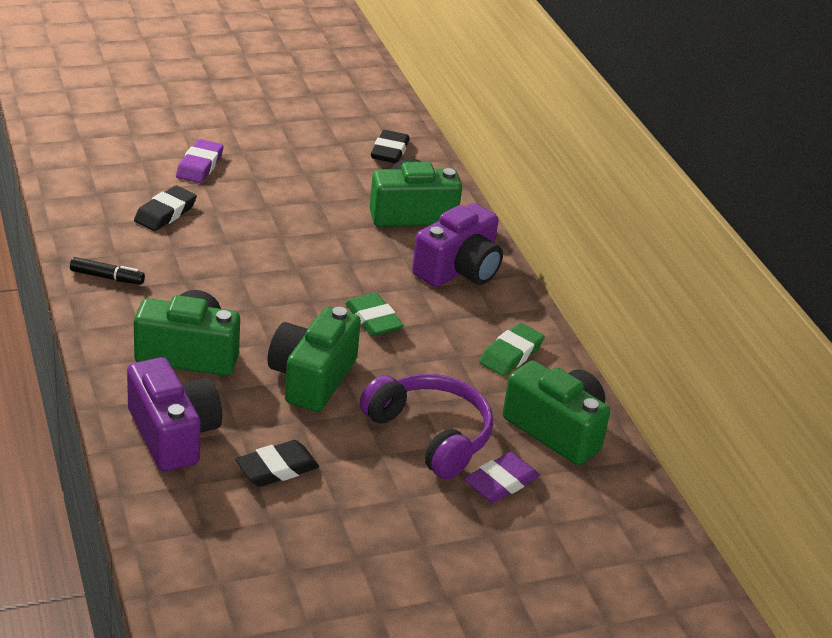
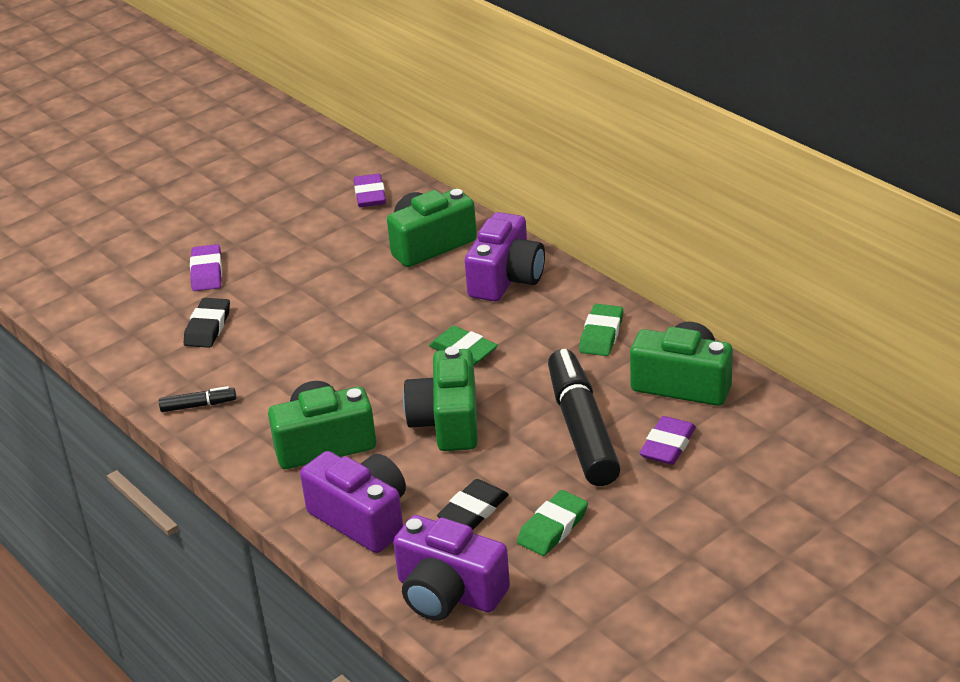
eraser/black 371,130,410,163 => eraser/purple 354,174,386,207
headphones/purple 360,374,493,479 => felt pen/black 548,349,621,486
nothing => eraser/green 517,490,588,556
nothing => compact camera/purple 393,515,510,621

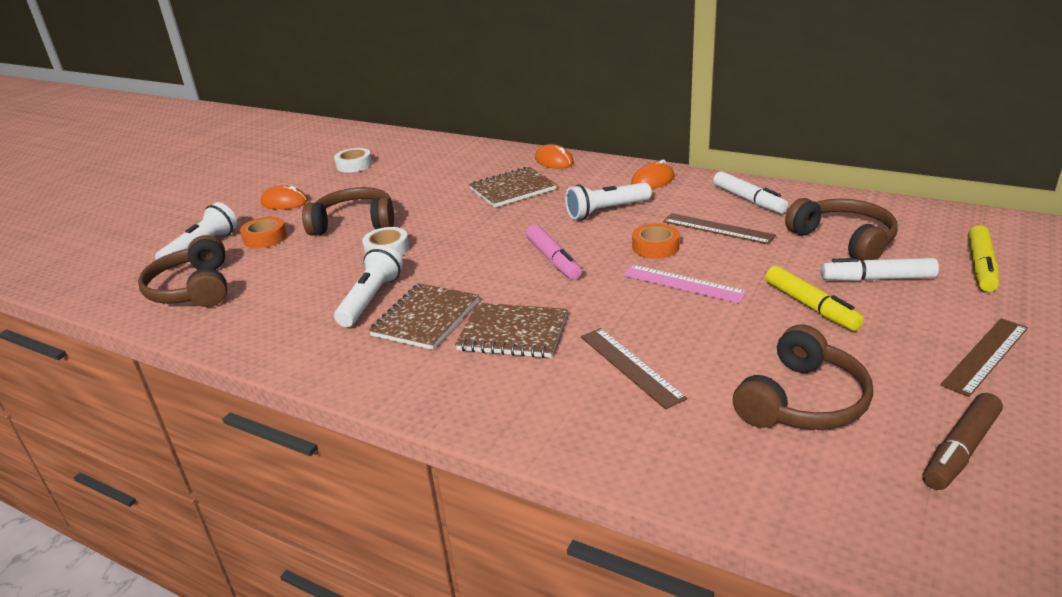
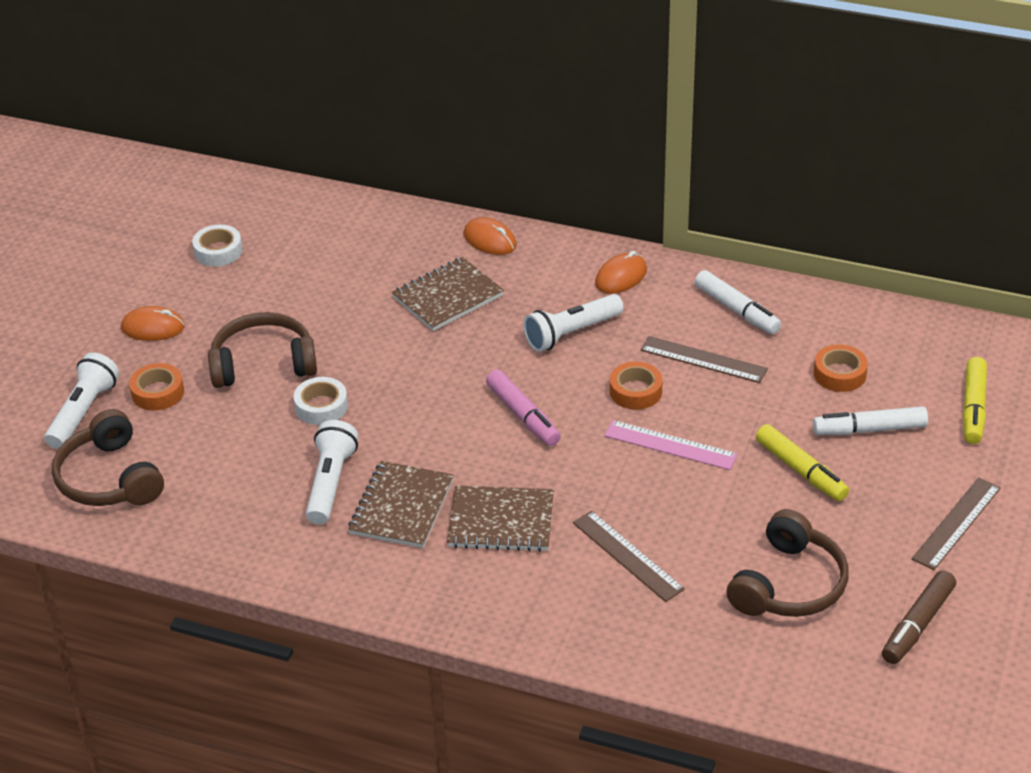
headphones/dark brown 785,198,898,261 => roll of tape/orange-coloured 814,344,868,392

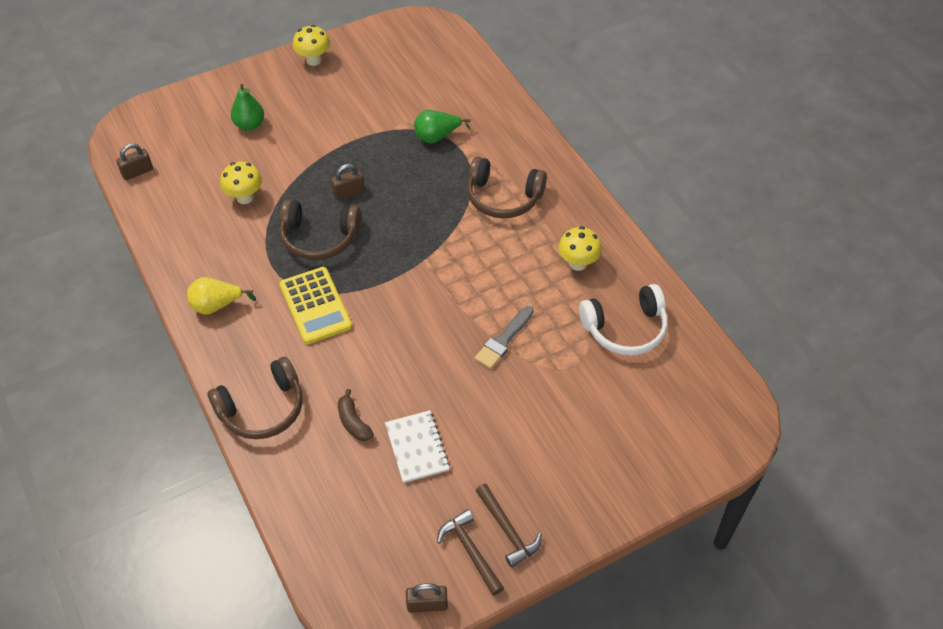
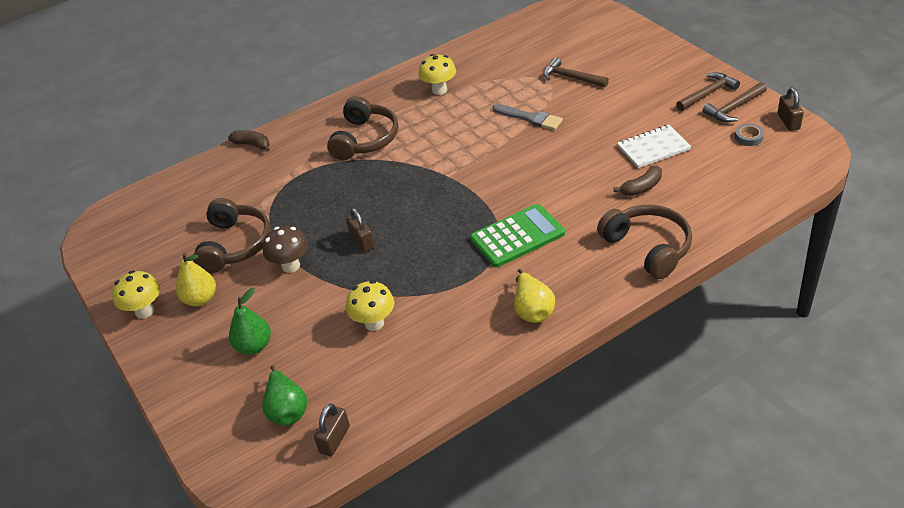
toy pear/green 414,110,471,144 => toy pear/green 262,366,307,426, shifted
padlock/dark brown 116,144,153,180 => padlock/dark brown 314,404,350,456, 60 degrees clockwise
headphones/dark brown 280,199,361,260 => headphones/dark brown 193,198,271,273, shifted
calculator/yellow 279,267,352,344 => calculator/green 470,204,565,267
headphones/white 579,284,668,355 => nothing
nothing => claw hammer/dark brown 543,57,609,87
nothing => roll of tape/gray 735,123,764,146
nothing => banana/dark brown 228,130,270,152
nothing => toadstool/dark brown 263,226,308,273
nothing => toy pear/yellow 176,252,216,307

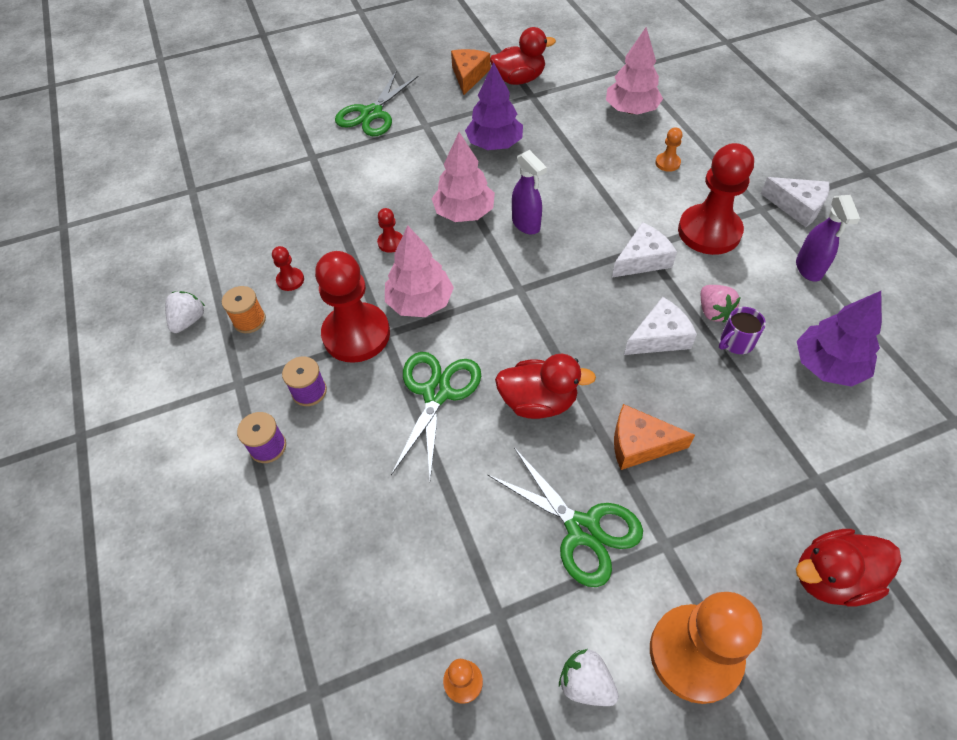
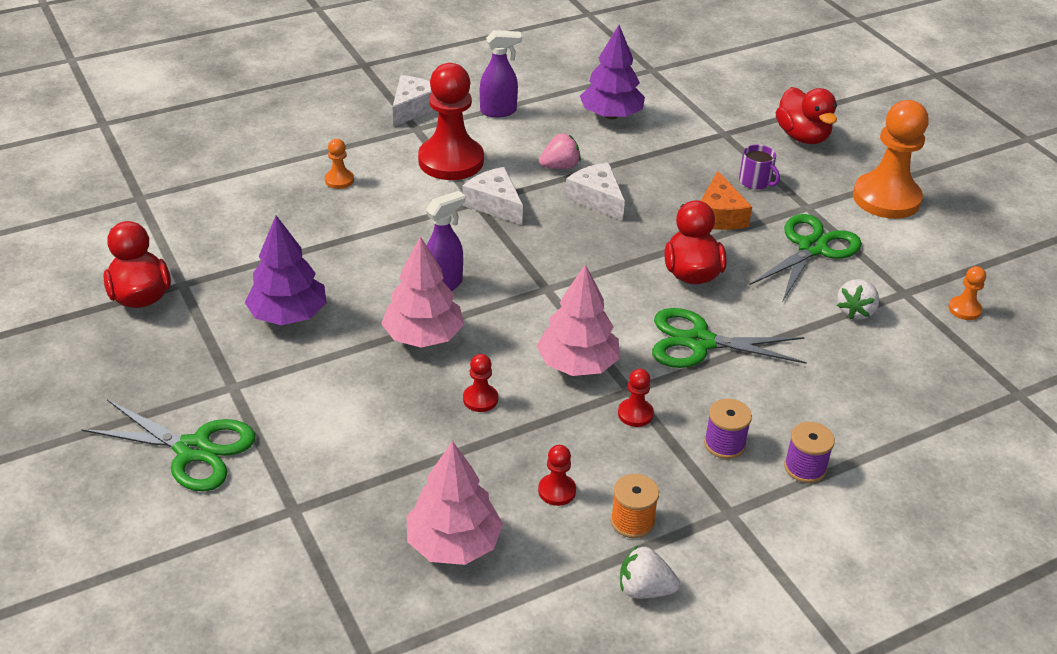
fir tree/rose-pink 606,27,663,115 => fir tree/rose-pink 407,441,503,565, shifted
cheese/orange-coloured 451,49,490,95 => nothing
game pawn/crimson 315,251,390,363 => game pawn/crimson 618,369,654,427, x0.43
mug/purple 719,307,766,354 => mug/purple 739,145,780,190, shifted
toy strawberry/white 559,649,619,706 => toy strawberry/white 837,279,879,320, shifted

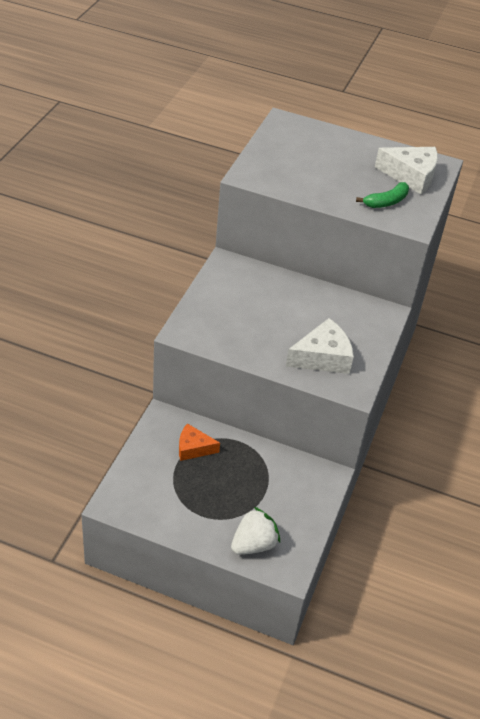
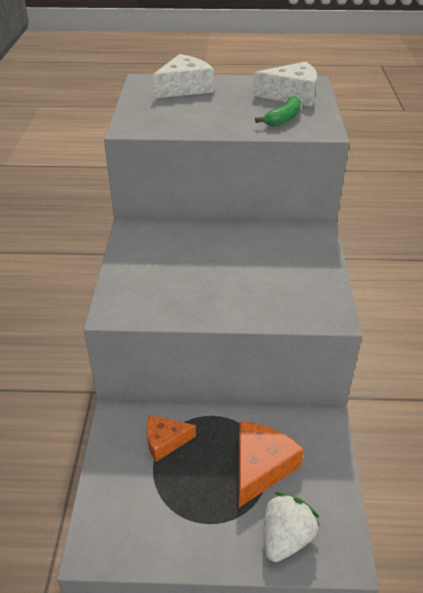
cheese/white 286,318,354,374 => cheese/white 153,54,214,98, shifted
nothing => cheese/orange-coloured 239,421,304,507

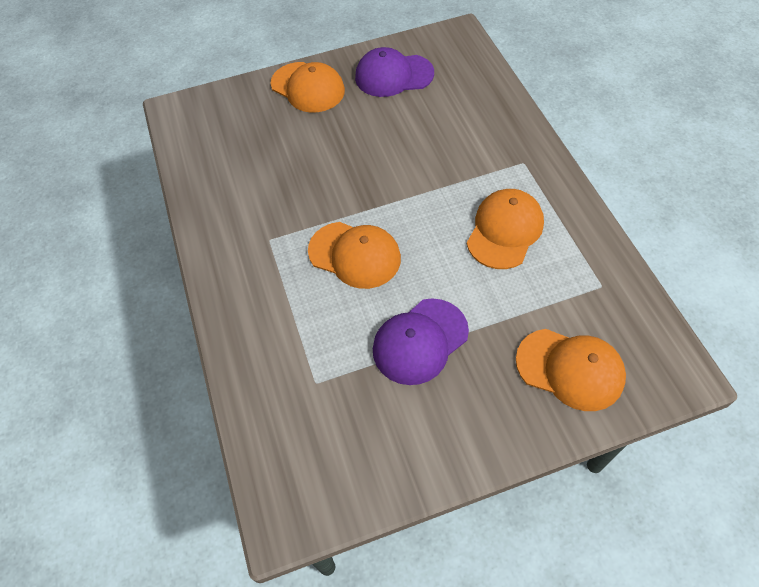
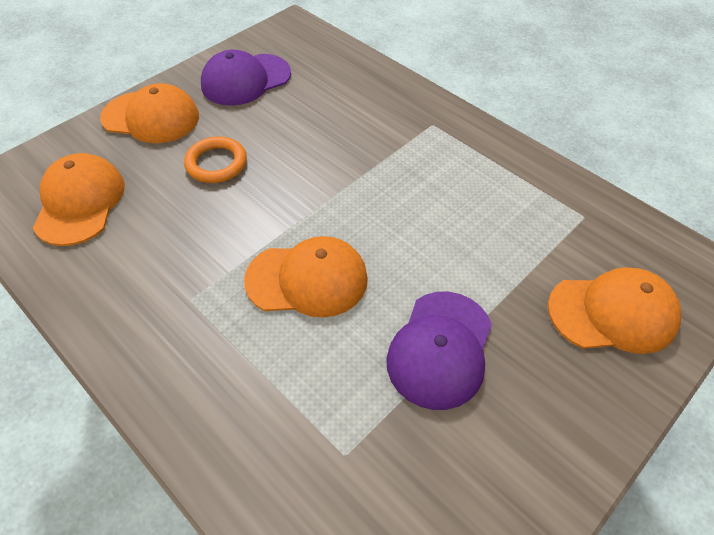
baseball cap/orange-coloured 467,189,544,269 => baseball cap/orange-coloured 33,153,125,246, shifted
nothing => ring/orange-coloured 184,136,247,183

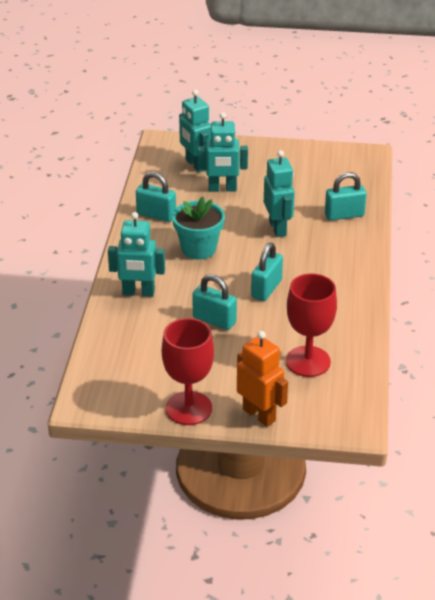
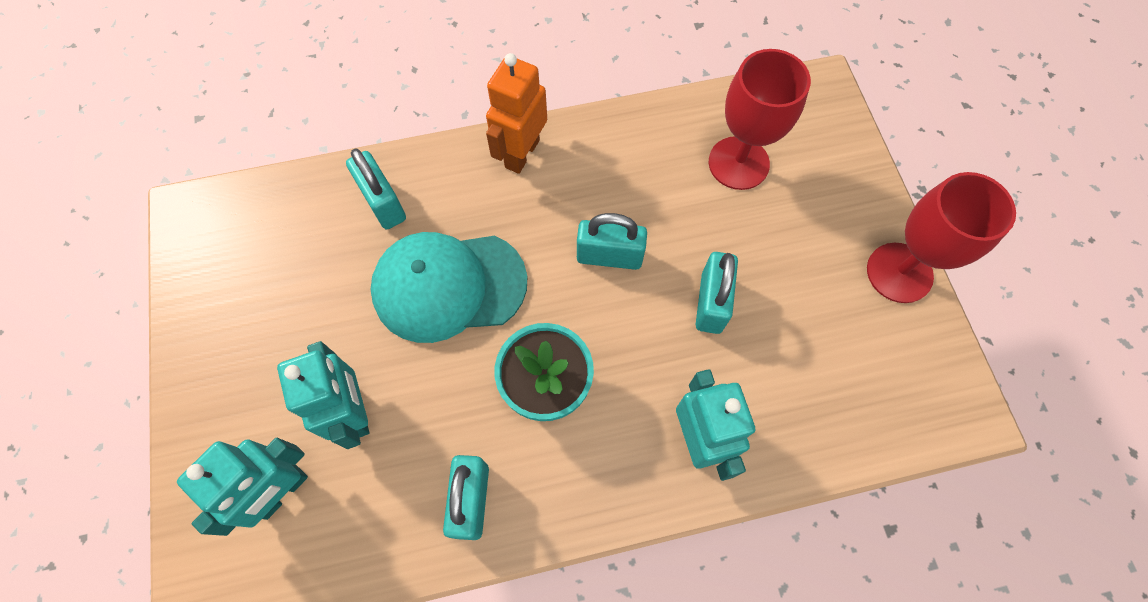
robot/aqua 264,150,295,237 => baseball cap/aqua 370,232,527,343
robot/orange-coloured 237,331,288,427 => robot/orange-coloured 486,53,547,174, shifted

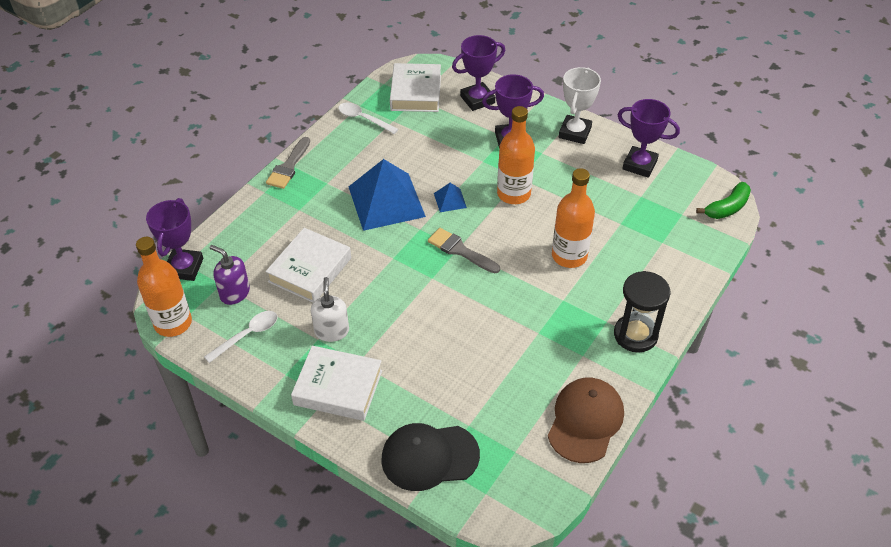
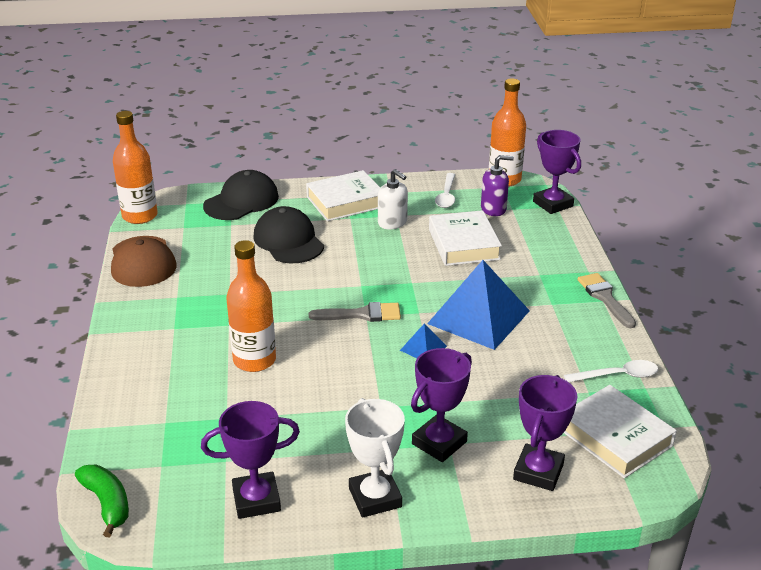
drink bottle/orange-coloured 497,106,535,204 => drink bottle/orange-coloured 113,111,158,224, shifted
banana/green 696,182,751,219 => banana/green 75,464,129,538, 135 degrees clockwise
sandglass/black 614,271,670,353 => nothing
nothing => baseball cap/black 254,206,324,263

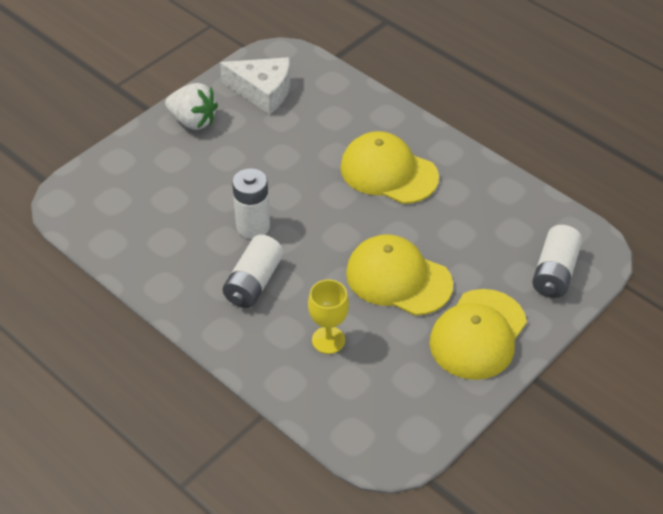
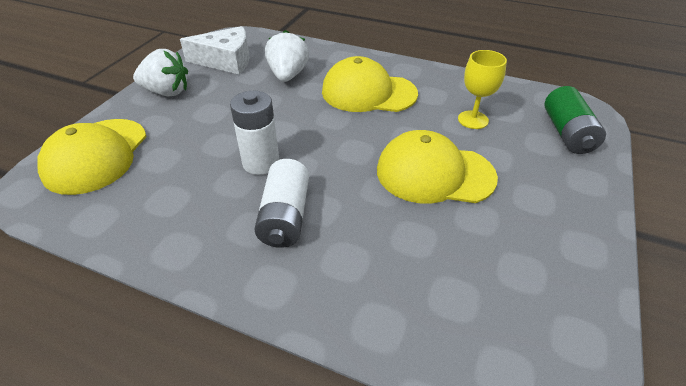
AA battery/white 532,225,582,298 => AA battery/green 544,86,606,154
goblet/yellow 308,280,349,354 => goblet/yellow 458,50,507,129, shifted
baseball cap/yellow 429,289,527,380 => baseball cap/yellow 38,119,146,195, shifted
nothing => toy strawberry/white 265,30,309,82

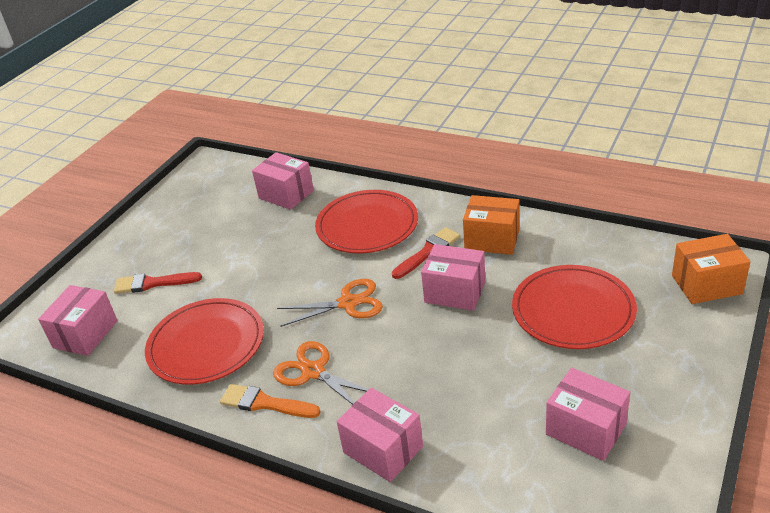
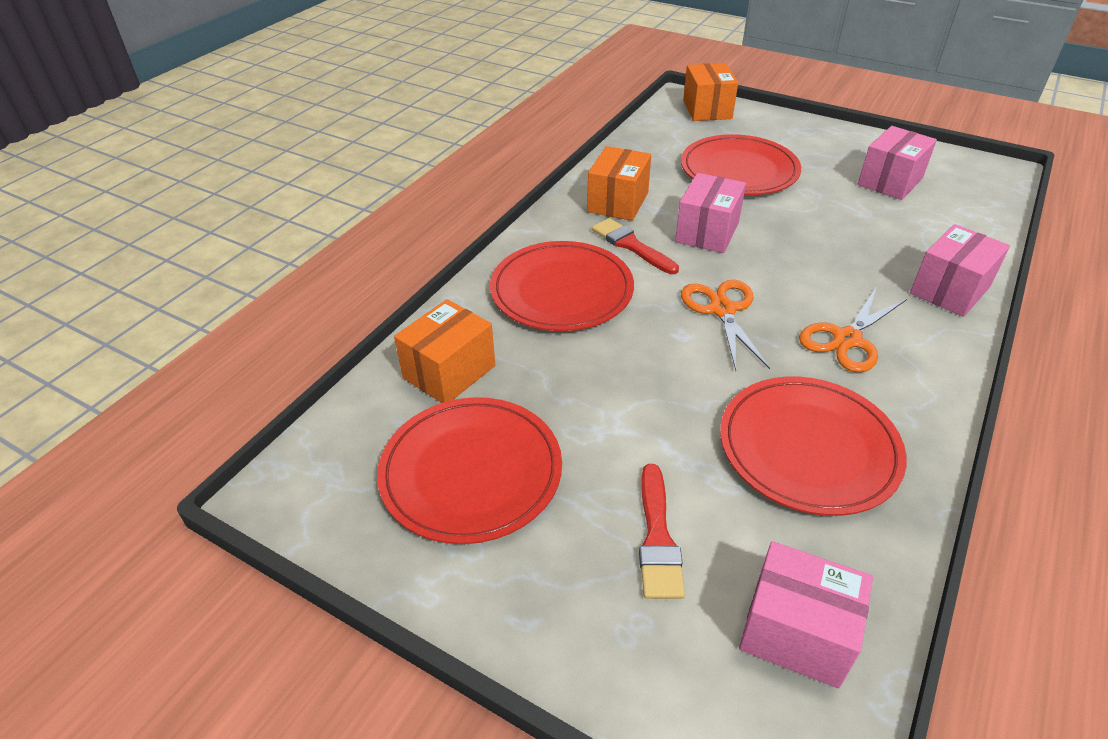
package/rose-pink 252,152,314,210 => package/orange-coloured 394,299,495,403
brush/orange-coloured 220,384,321,418 => nothing
nothing => flat dish/crimson 377,397,562,544

